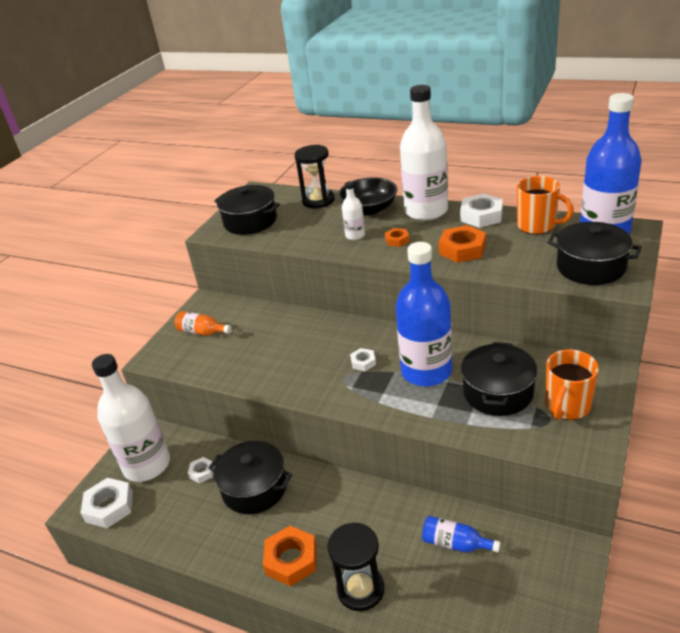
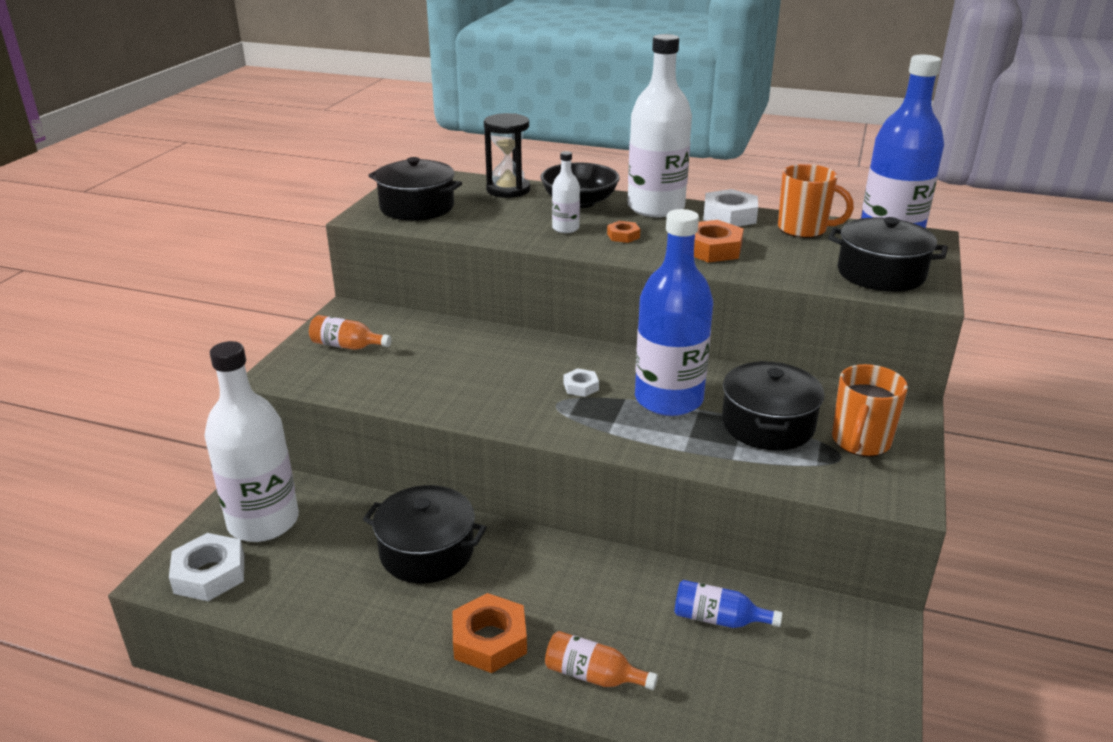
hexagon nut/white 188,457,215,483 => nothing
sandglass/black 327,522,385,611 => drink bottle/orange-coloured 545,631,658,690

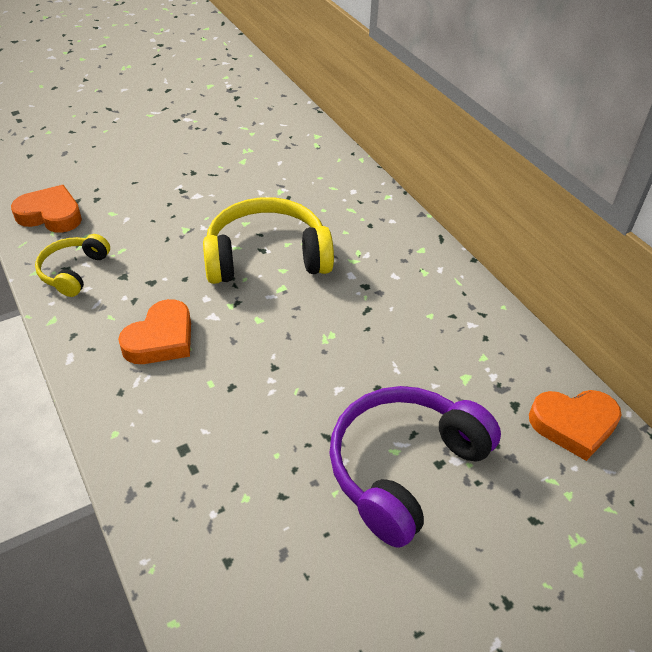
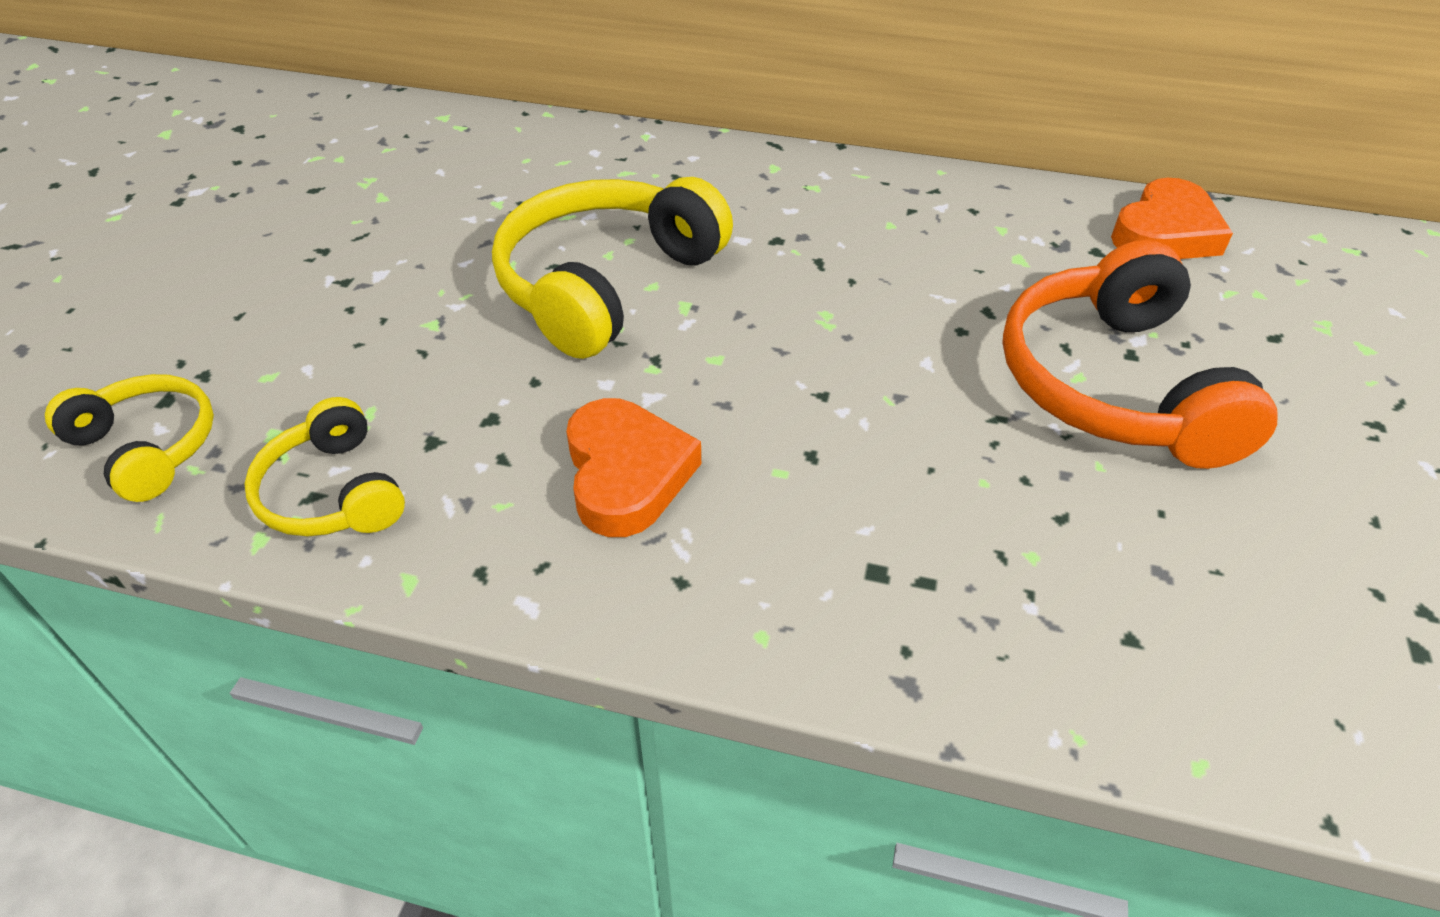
love heart/orange-coloured 11,185,82,233 => headphones/yellow 45,374,214,502
headphones/purple 329,386,501,548 => headphones/orange-coloured 1002,240,1277,469

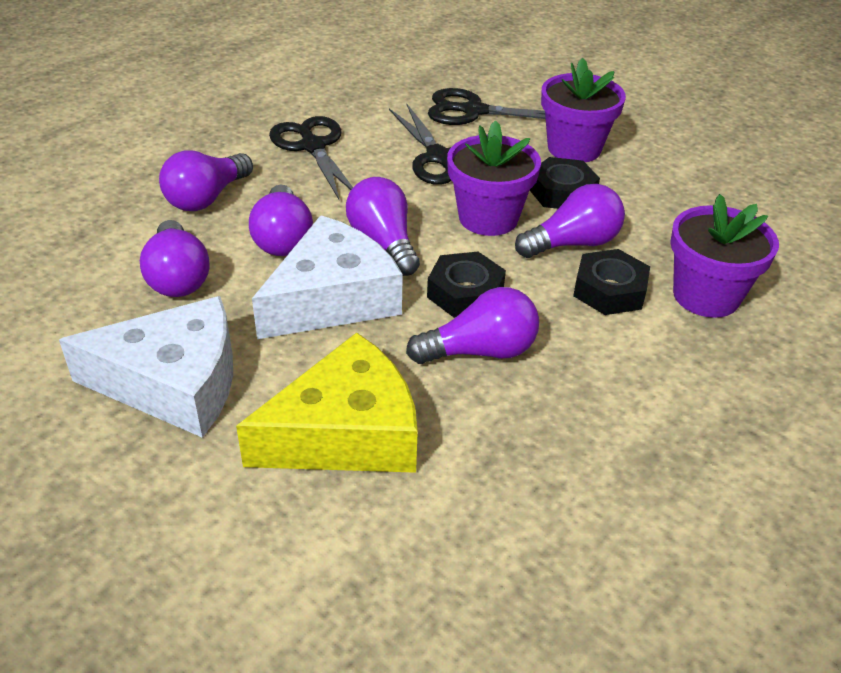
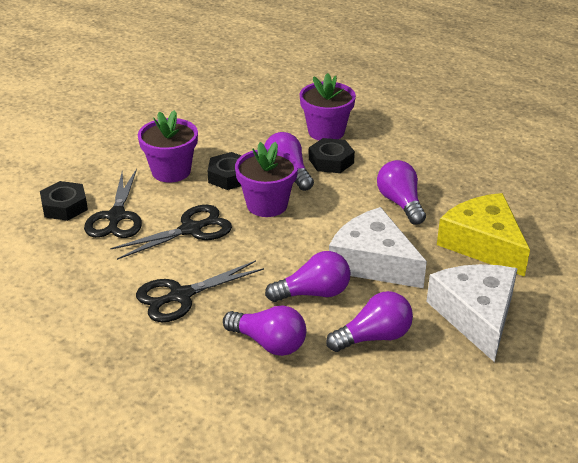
light bulb/purple 346,177,420,276 => nothing
hexagon nut/black 427,252,506,318 => hexagon nut/black 40,181,88,221, shifted

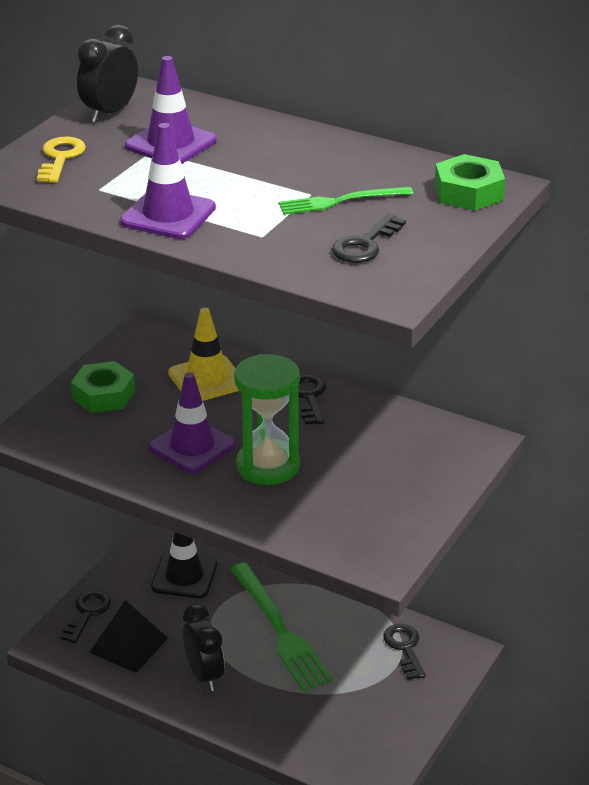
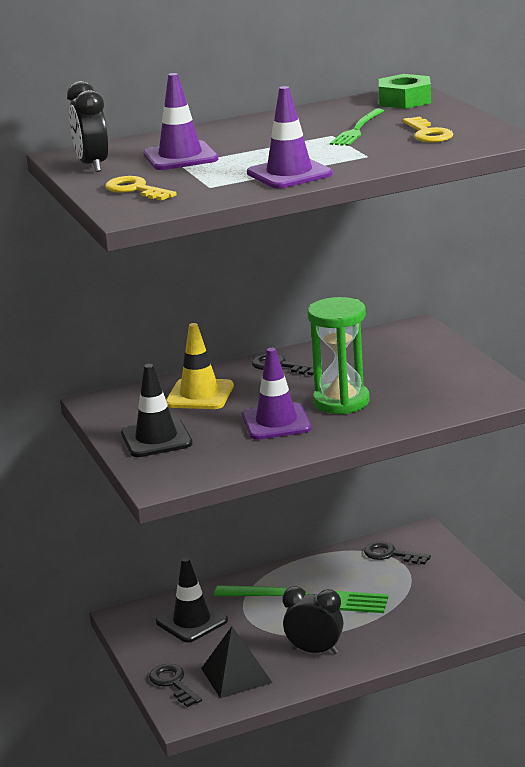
latchkey/black 332,214,406,263 => latchkey/yellow 403,116,454,143
hexagon nut/green 71,361,135,413 => traffic cone/black 121,364,192,457

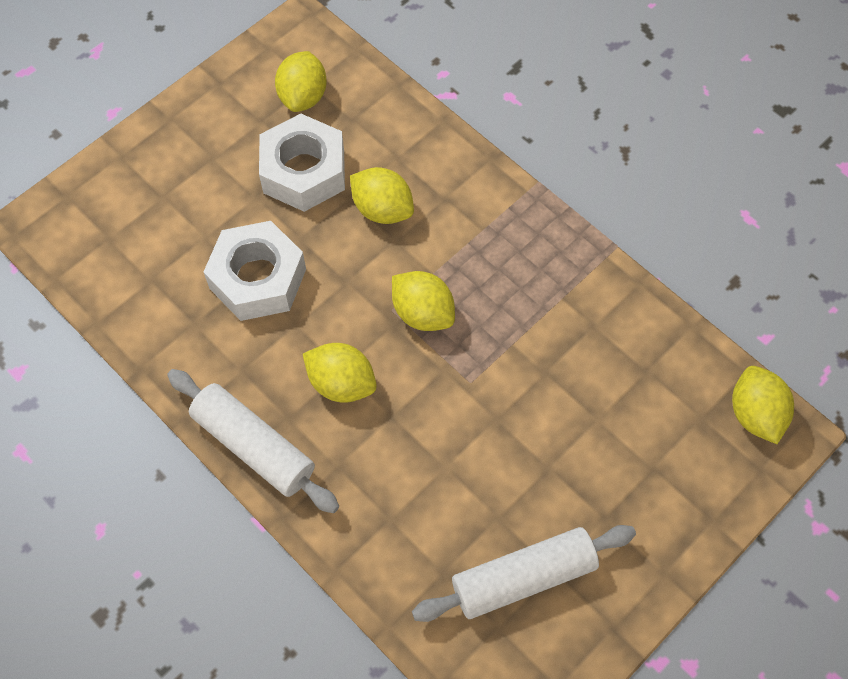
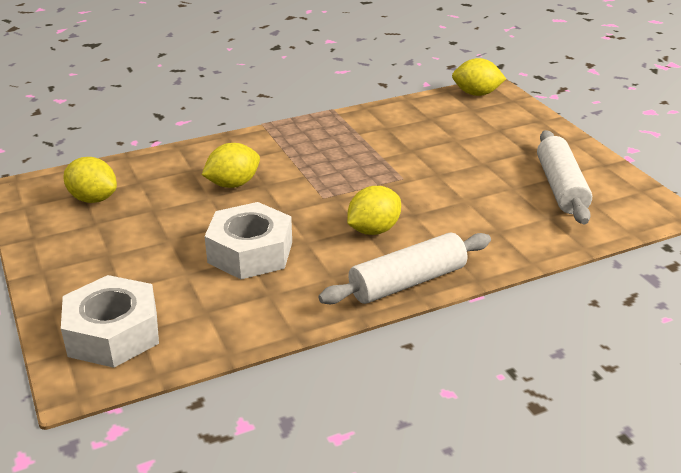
hexagon nut/white 259,114,345,212 => hexagon nut/white 61,275,159,368, shifted
lemon/yellow 392,271,455,331 => nothing

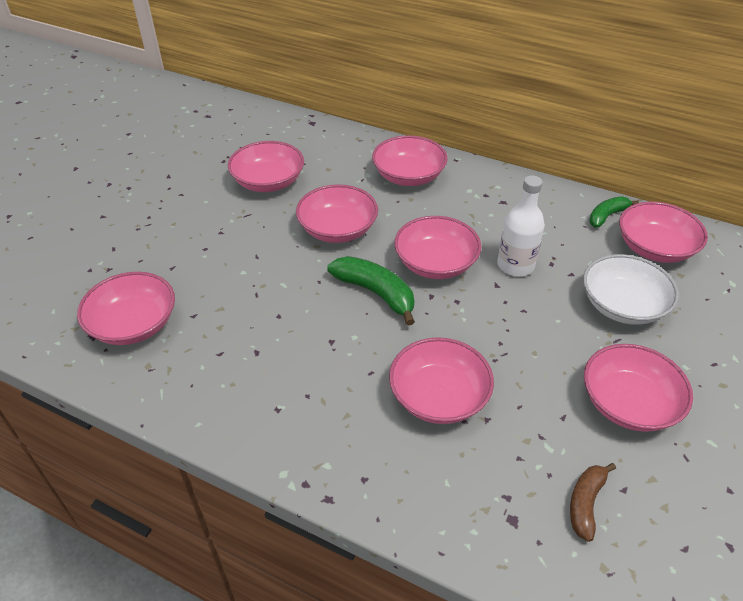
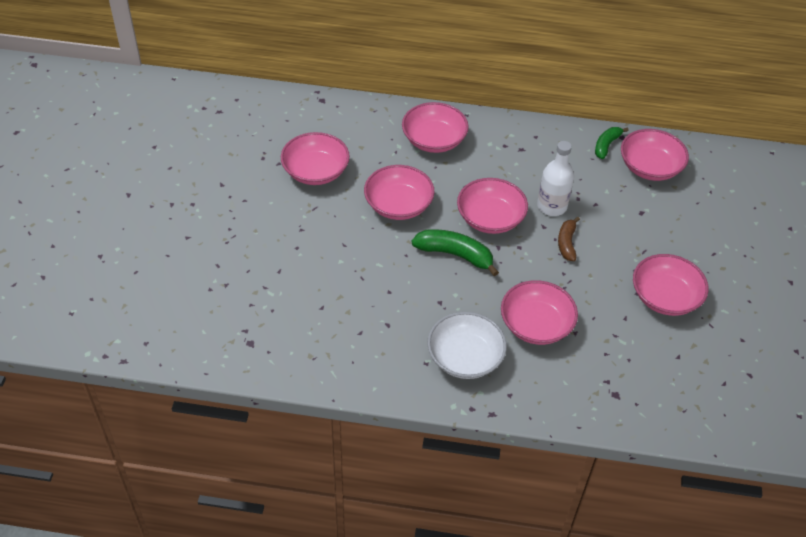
serving bowl/white 583,254,679,325 => serving bowl/white 428,312,507,379, shifted
serving bowl/rose-pink 77,272,175,345 => nothing
banana/dark brown 570,463,616,542 => banana/dark brown 558,217,580,261, shifted

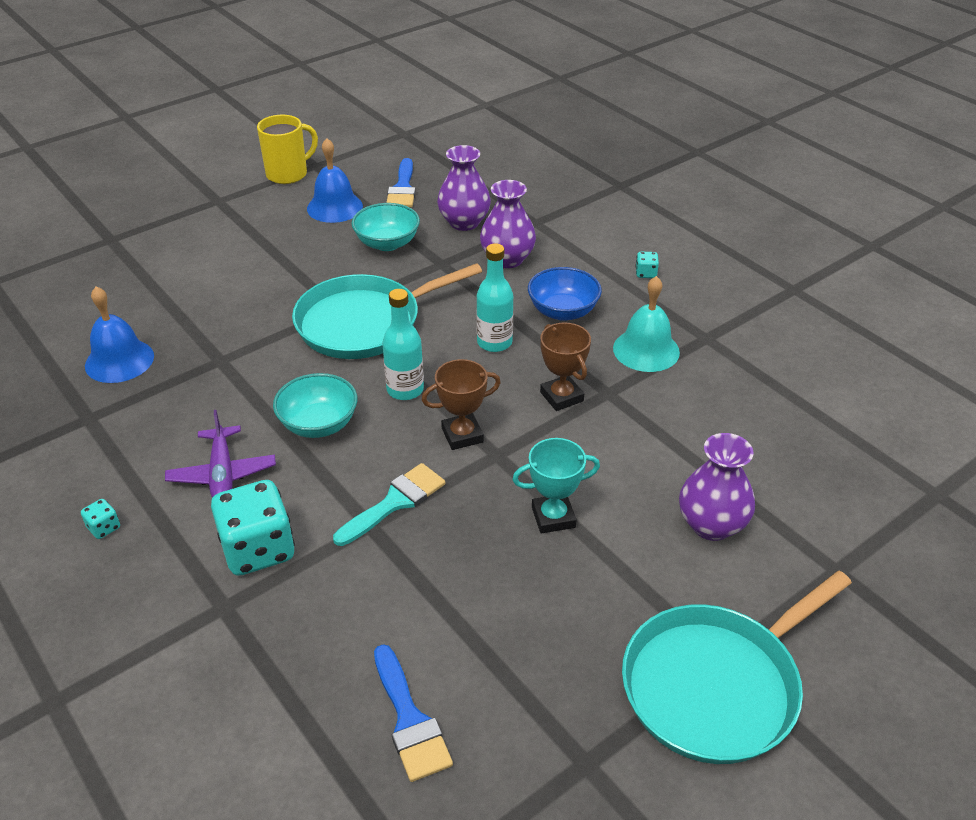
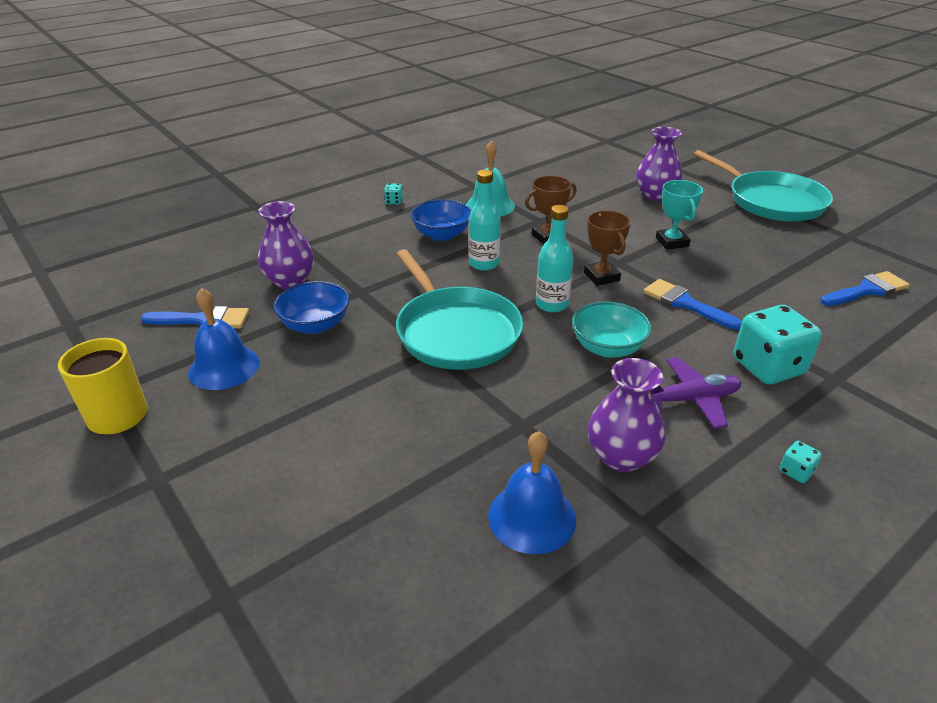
flower vase/purple 480,180,536,268 => flower vase/purple 588,358,666,472, shifted
serving bowl/aqua 352,203,420,251 => serving bowl/blue 274,281,350,334
brush/aqua 333,463,445,546 => brush/blue 643,279,742,330

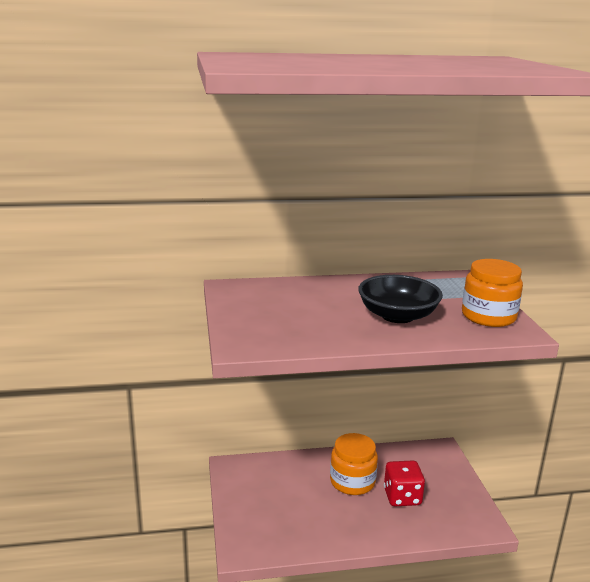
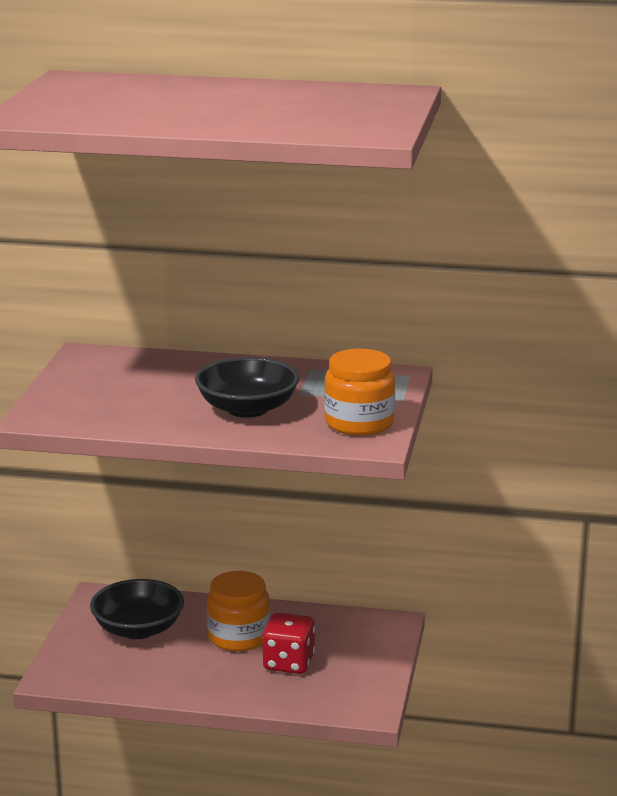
nothing => serving bowl/black 90,579,184,639

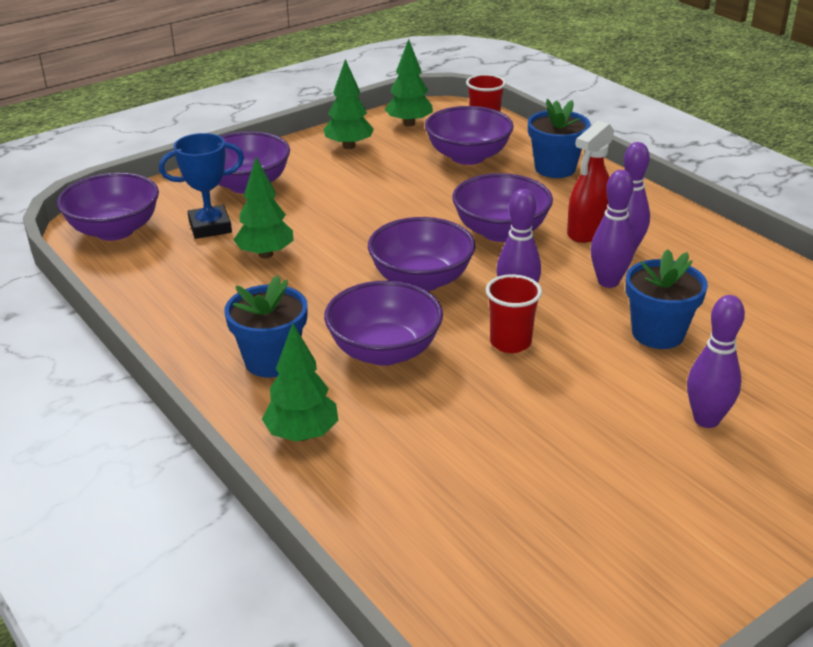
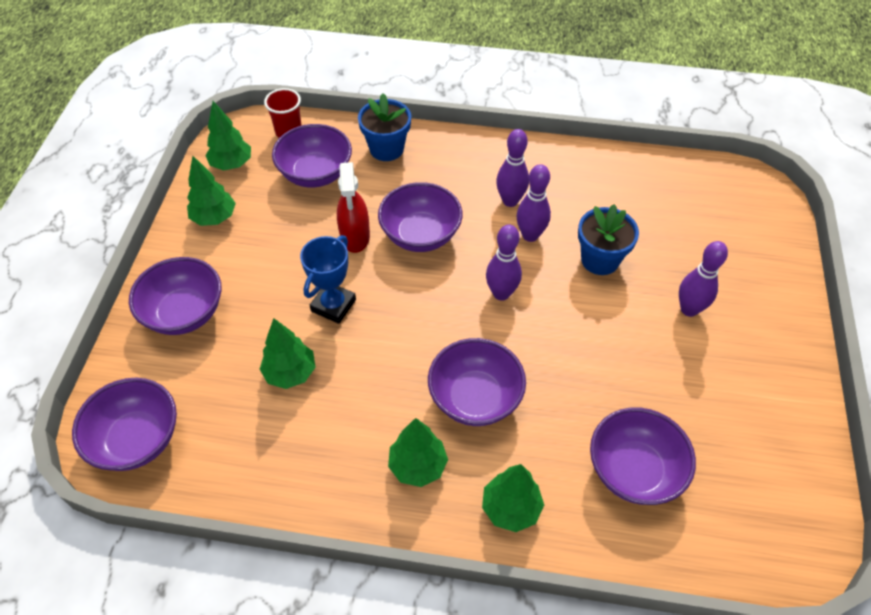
sprayer/crimson 567,121,614,243 => sprayer/crimson 337,162,370,253, shifted
trophy/blue 159,133,244,239 => trophy/blue 300,235,356,324, shifted
serving bowl/purple 368,217,475,291 => serving bowl/purple 590,407,696,505, shifted
beaker/crimson 486,274,542,353 => nothing
plant pot/blue 224,275,308,378 => fir tree/green 388,418,448,487

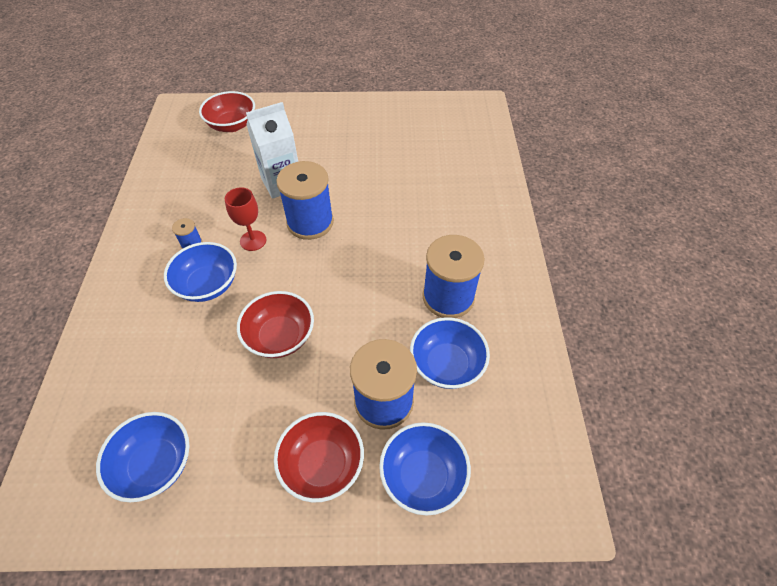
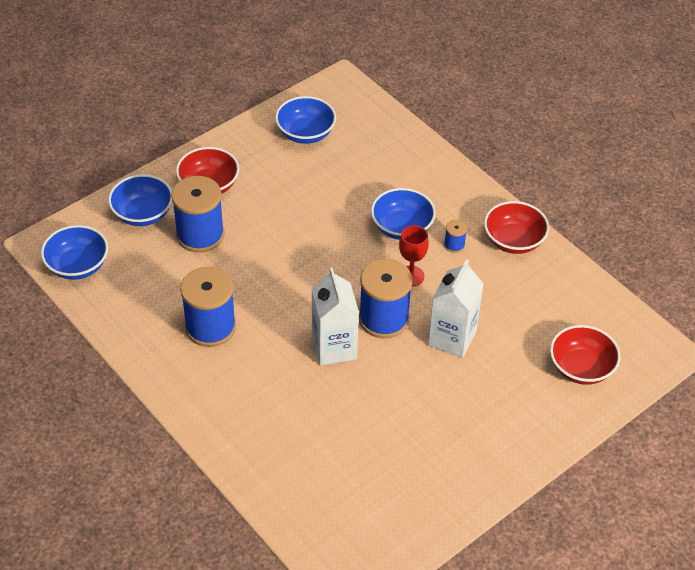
serving bowl/crimson 237,291,314,358 => serving bowl/crimson 484,201,549,254, shifted
serving bowl/blue 410,317,490,389 => serving bowl/blue 41,225,108,280, shifted
nothing => milk carton/white 312,267,359,366

